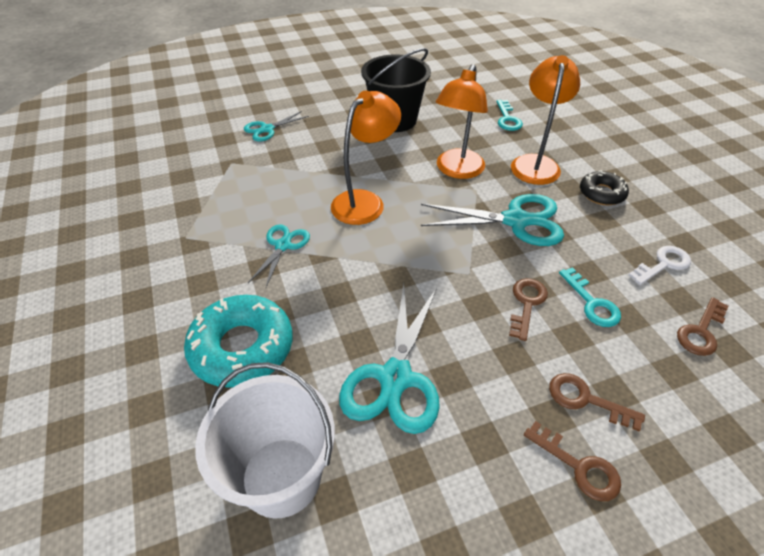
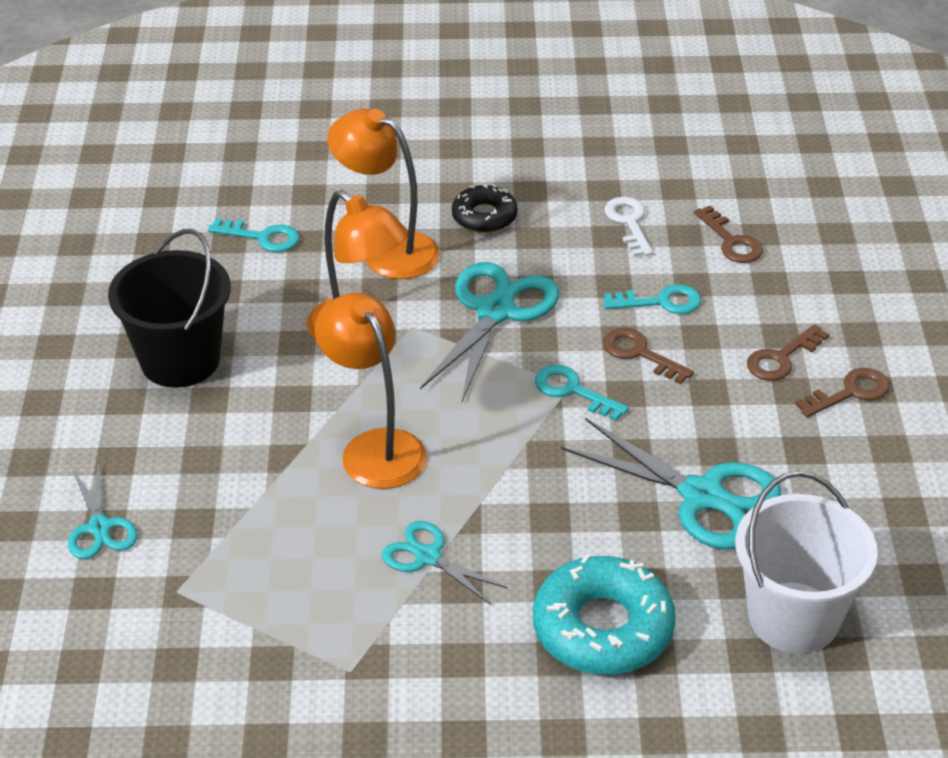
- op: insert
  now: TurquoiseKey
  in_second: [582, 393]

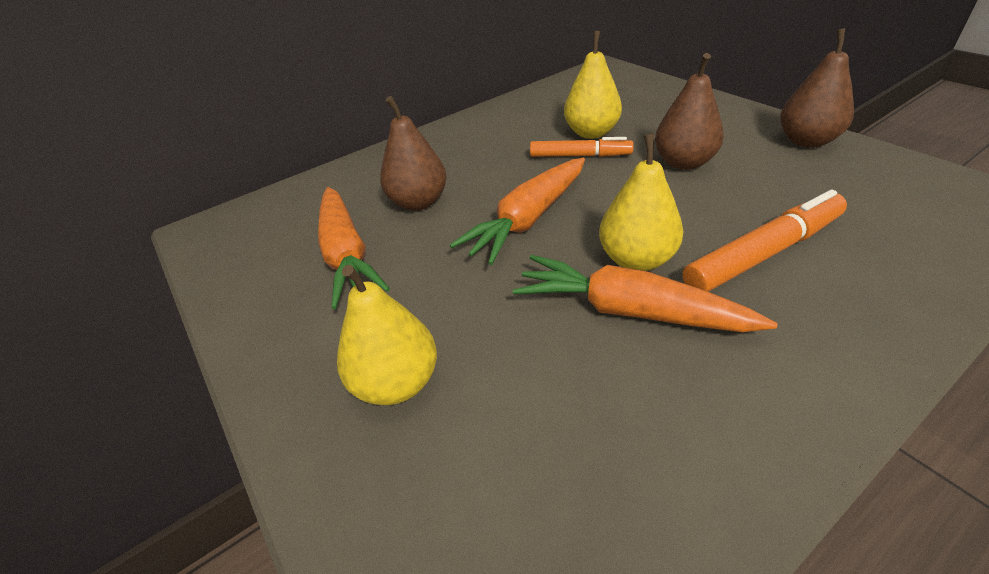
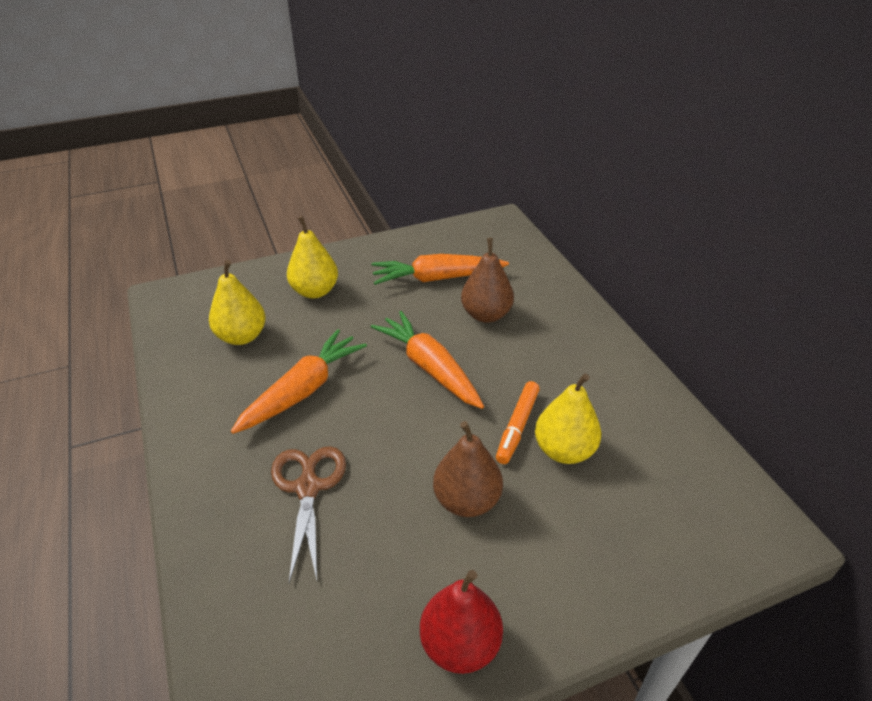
- op: move
  was: YellowPear
  in_first: [641, 202]
  in_second: [237, 302]
- op: replace
  was: OrangeMarker
  now: BrownScissors
  in_first: [764, 241]
  in_second: [308, 514]
- op: recolor
  was: BrownPear
  now: RedPear
  in_first: [817, 88]
  in_second: [461, 622]

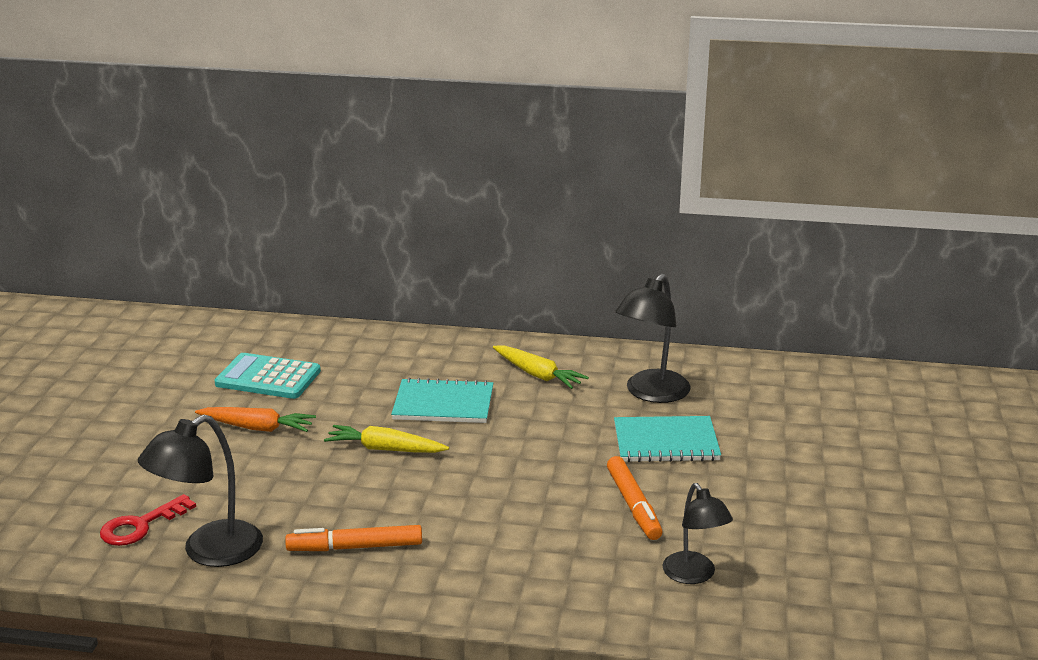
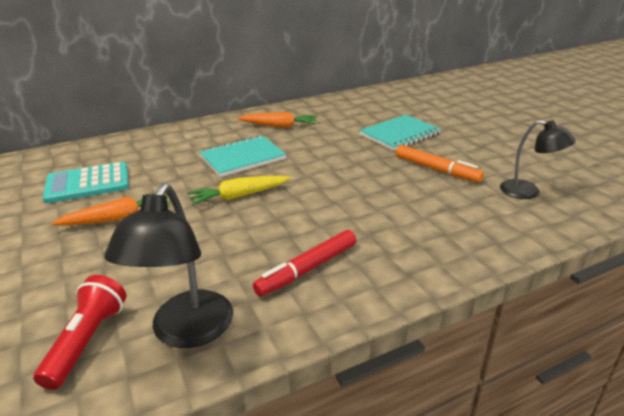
- op: replace
  was: RedKey
  now: RedFlashlight
  in_first: [148, 520]
  in_second: [79, 332]
- op: recolor
  was: YellowCarrot
  now: OrangeCarrot
  in_first: [541, 367]
  in_second: [277, 120]
- op: recolor
  was: OrangeMarker
  now: RedMarker
  in_first: [353, 538]
  in_second: [305, 263]
- op: delete
  was: BlackLamp
  in_first: [653, 338]

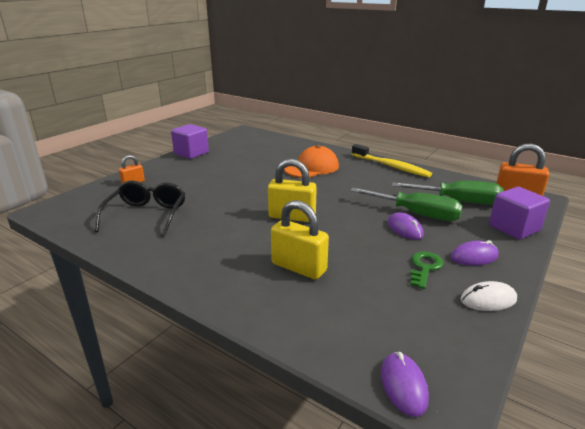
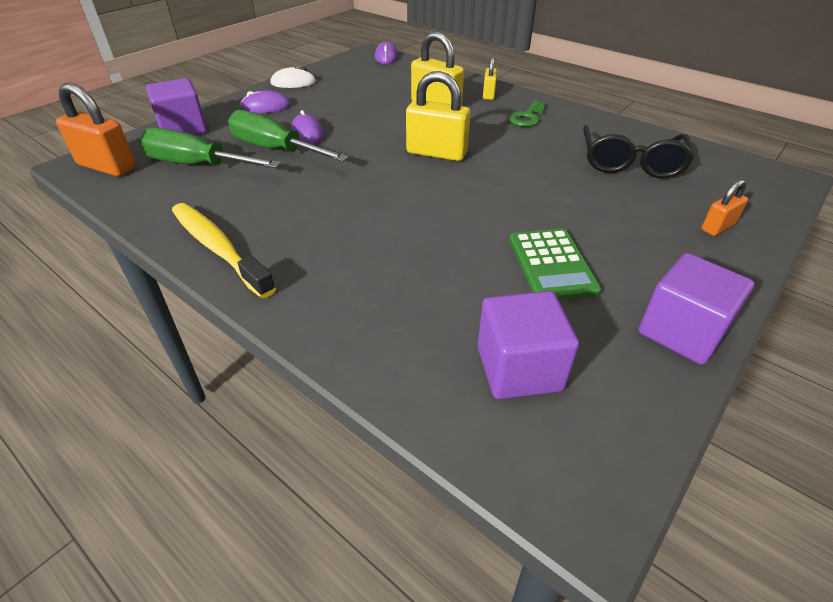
- op: insert
  now: PurpleCube
  in_second: [528, 345]
- op: insert
  now: YellowPadlock
  in_second: [490, 78]
- op: move
  was: GreenKey
  in_first: [427, 270]
  in_second: [528, 113]
- op: insert
  now: GreenCalculator
  in_second: [555, 264]
- op: delete
  was: OrangeCap
  in_first: [311, 161]

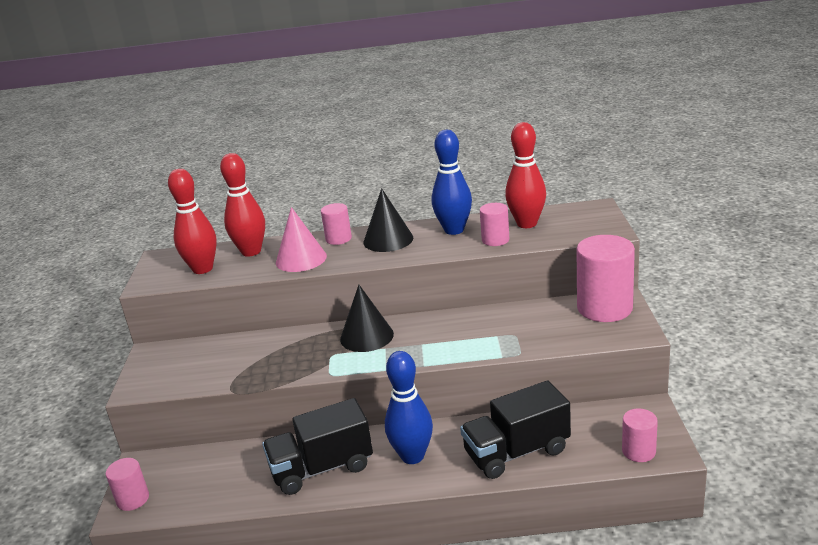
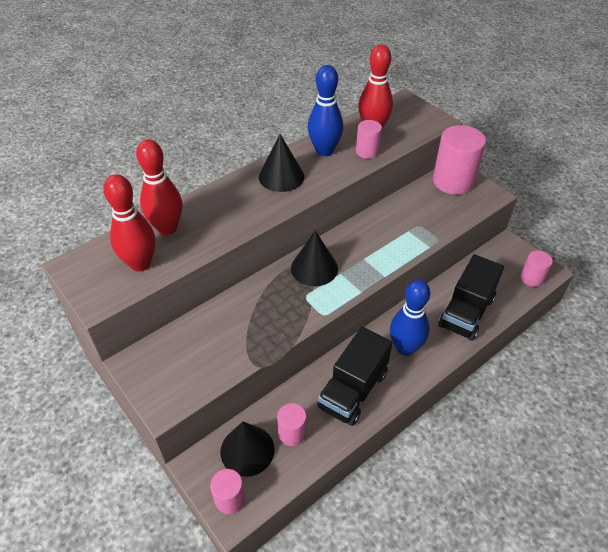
- op: insert
  now: BlackCone
  in_second: [247, 449]
- op: move
  was: PinkCylinder
  in_first: [336, 224]
  in_second: [292, 424]
- op: delete
  was: PinkCone
  in_first: [301, 239]

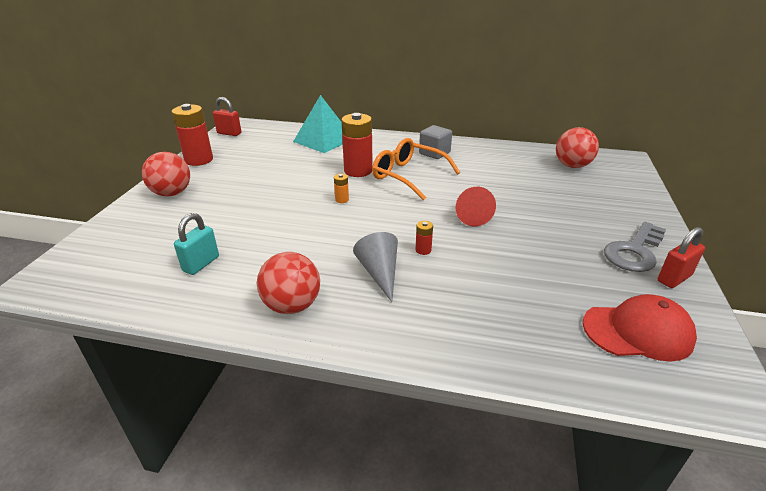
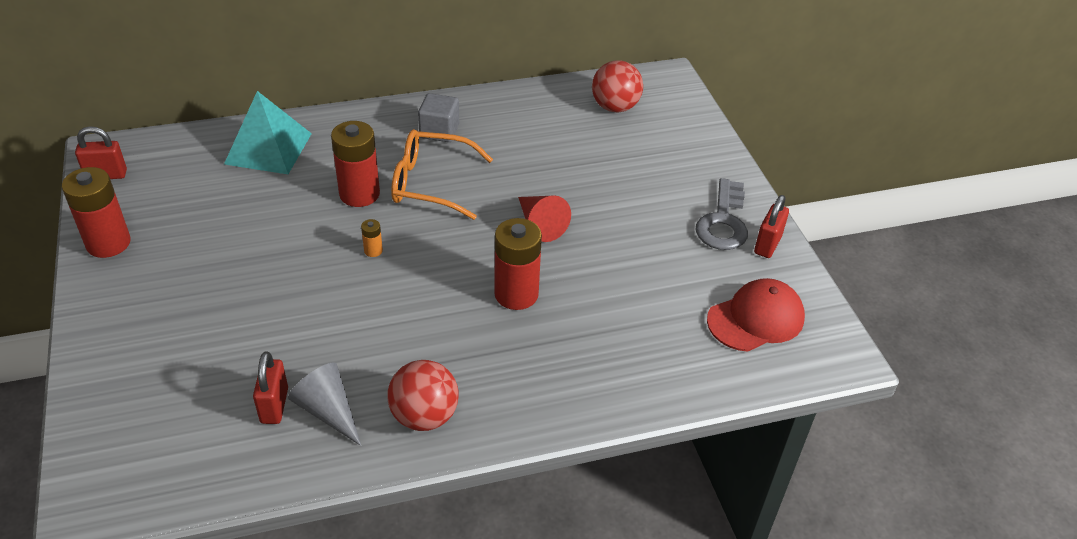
- op: recolor
  was: TurquoisePadlock
  now: RedPadlock
  in_first: [196, 244]
  in_second: [270, 388]
- op: move
  was: GreyCone
  in_first: [375, 267]
  in_second: [324, 404]
- op: resize
  was: RedBattery
  in_first: [424, 238]
  in_second: [518, 264]
  ratio: 2.32
- op: delete
  was: RedBall
  in_first: [166, 174]

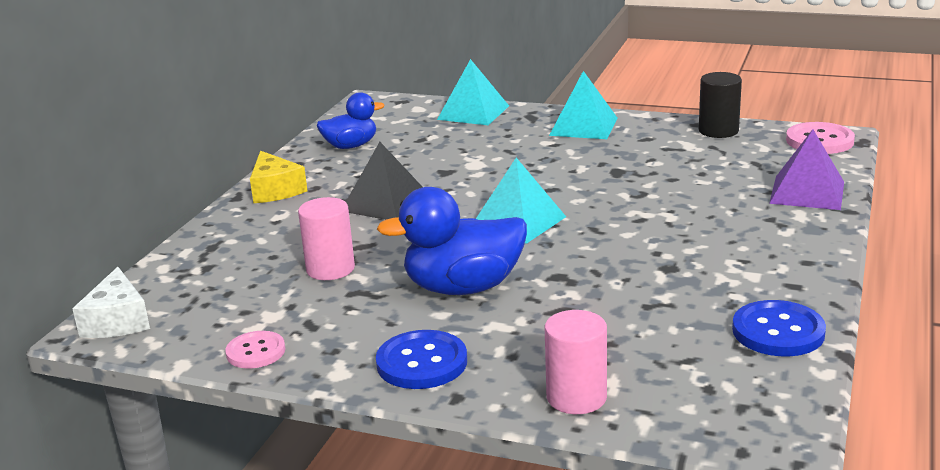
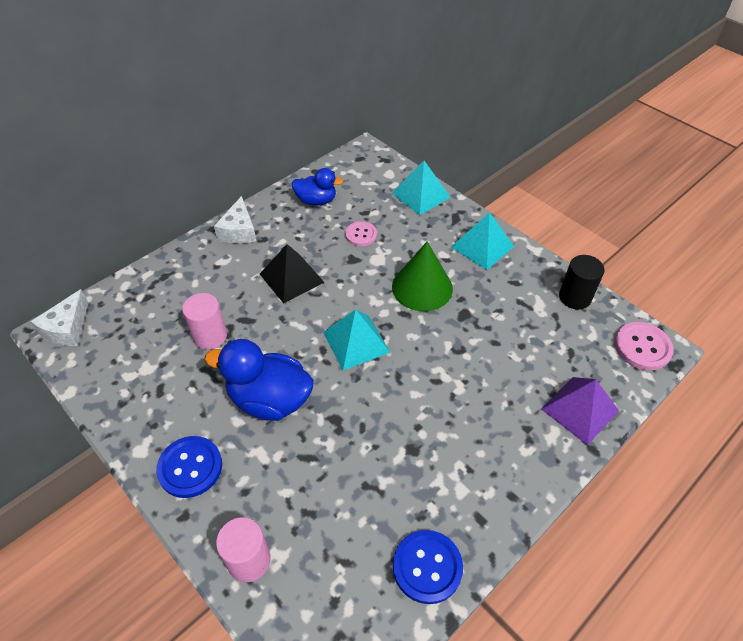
- op: recolor
  was: YellowCheese
  now: WhiteCheese
  in_first: [279, 177]
  in_second: [235, 219]
- op: move
  was: PinkButton
  in_first: [255, 350]
  in_second: [361, 233]
- op: insert
  now: GreenCone
  in_second: [422, 276]

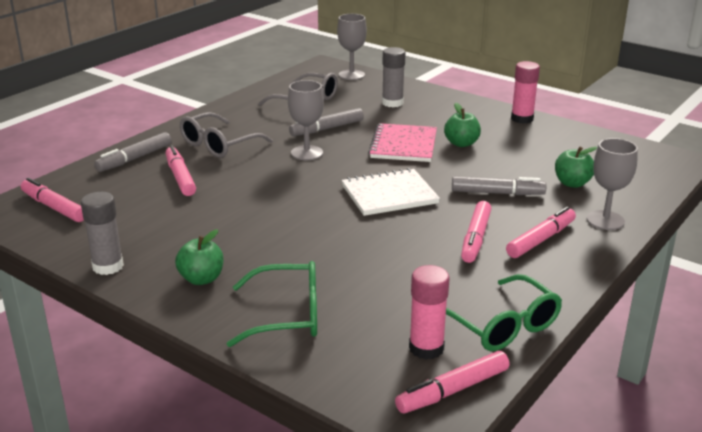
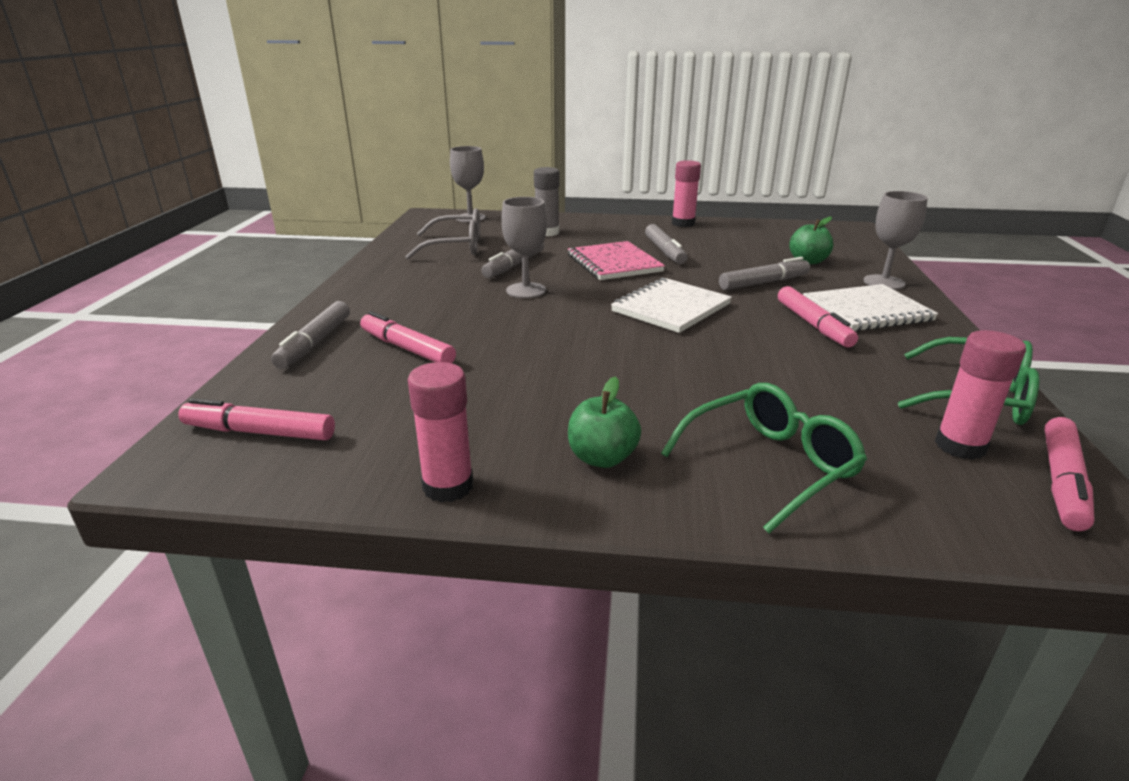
- op: recolor
  was: GreyGlueStick
  now: PinkGlueStick
  in_first: [102, 233]
  in_second: [440, 432]
- op: replace
  was: GreenApple
  now: GreyMarker
  in_first: [462, 125]
  in_second: [666, 244]
- op: replace
  was: PinkMarker
  now: WhiteNotebook
  in_first: [541, 232]
  in_second: [870, 308]
- op: delete
  was: GreyGlasses
  in_first: [226, 135]

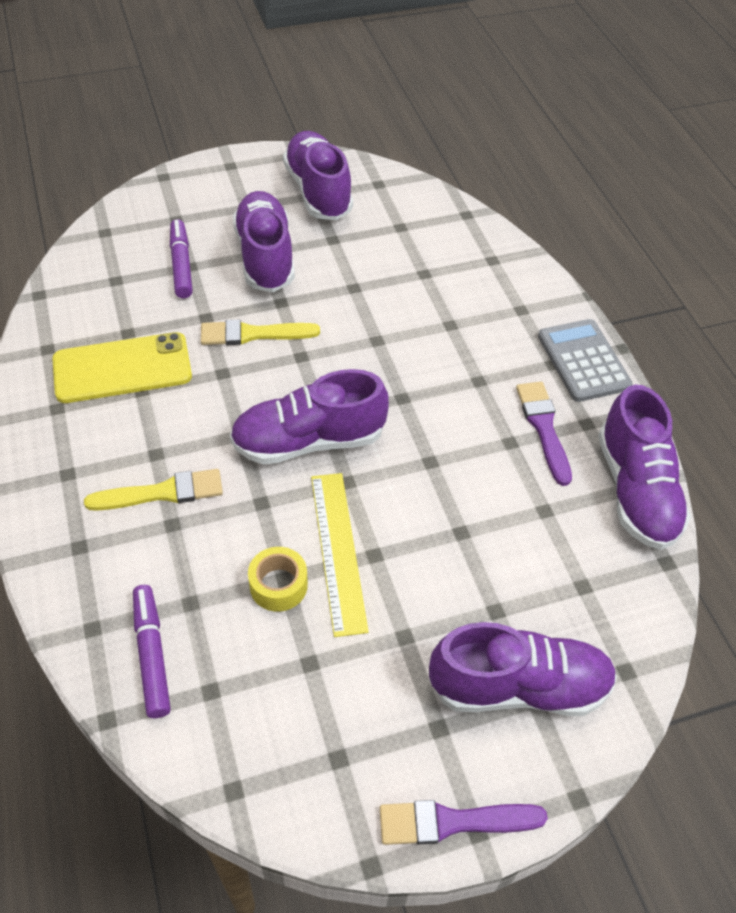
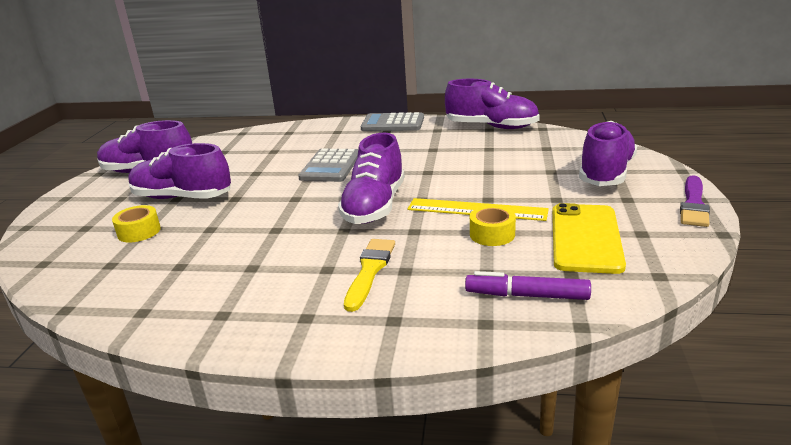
- op: replace
  was: PurpleMarker
  now: YellowTape
  in_first: [181, 258]
  in_second: [136, 223]
- op: insert
  now: GreyCalculator
  in_second: [328, 165]
- op: move
  was: YellowPhone
  in_first: [122, 367]
  in_second: [589, 238]
- op: delete
  was: YellowBrush
  in_first: [260, 332]
- op: delete
  was: PurpleBrush
  in_first: [544, 434]

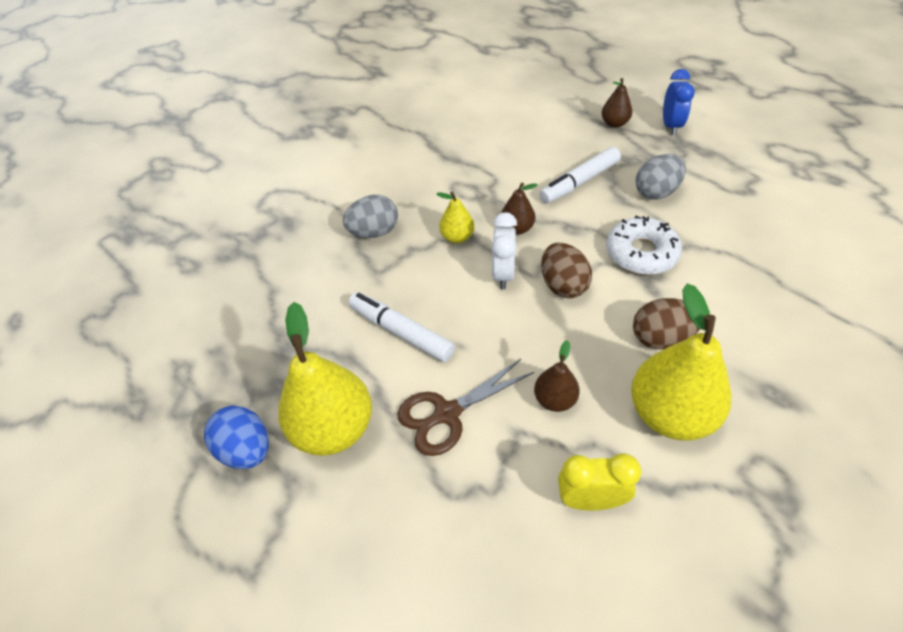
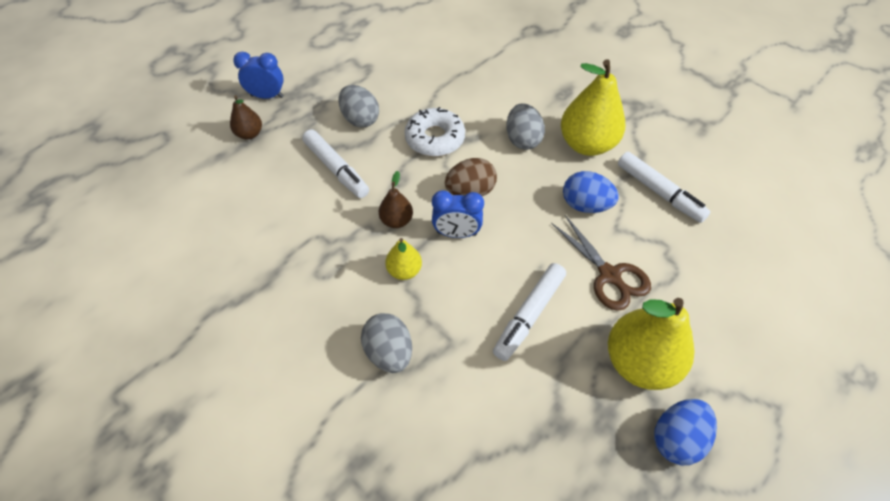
- op: recolor
  was: WhiteClock
  now: BlueClock
  in_first: [504, 250]
  in_second: [458, 214]
- op: recolor
  was: BrownEgg
  now: GreyEgg
  in_first: [666, 323]
  in_second: [525, 126]
- op: replace
  was: BrownPear
  now: BlueEgg
  in_first: [557, 376]
  in_second: [591, 192]
- op: replace
  was: YellowClock
  now: WhiteMarker
  in_first: [599, 481]
  in_second: [664, 187]

